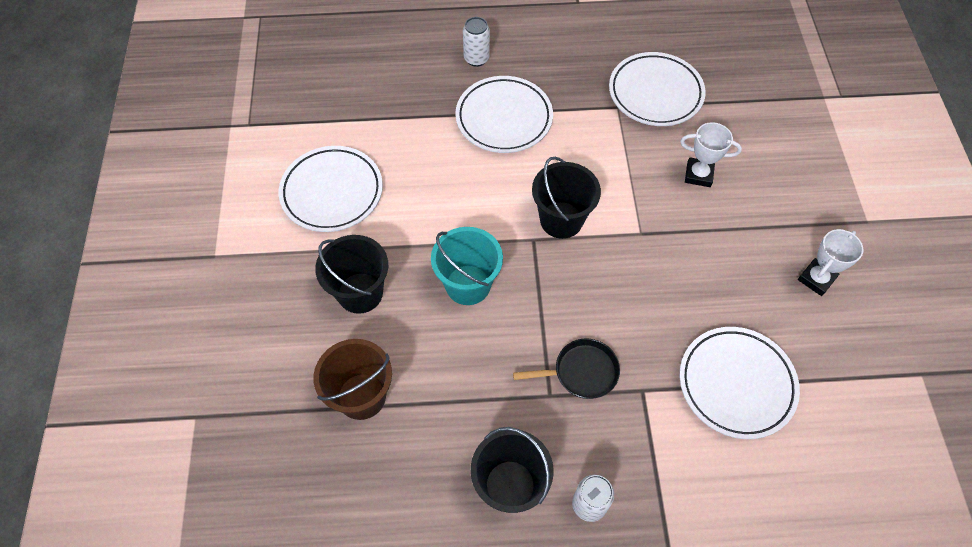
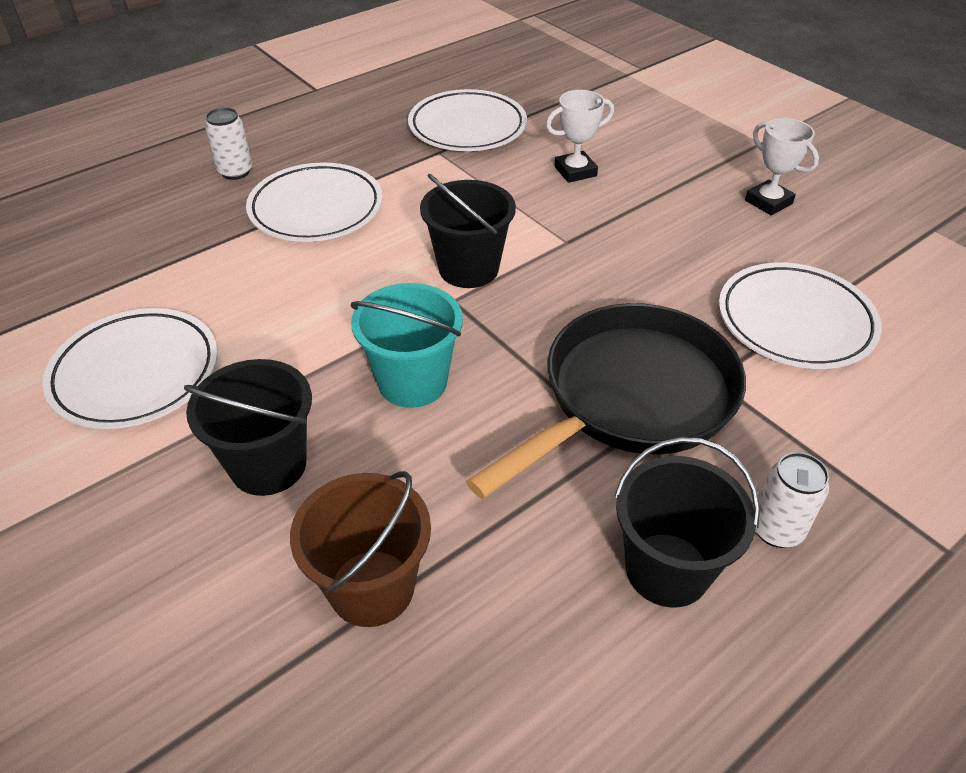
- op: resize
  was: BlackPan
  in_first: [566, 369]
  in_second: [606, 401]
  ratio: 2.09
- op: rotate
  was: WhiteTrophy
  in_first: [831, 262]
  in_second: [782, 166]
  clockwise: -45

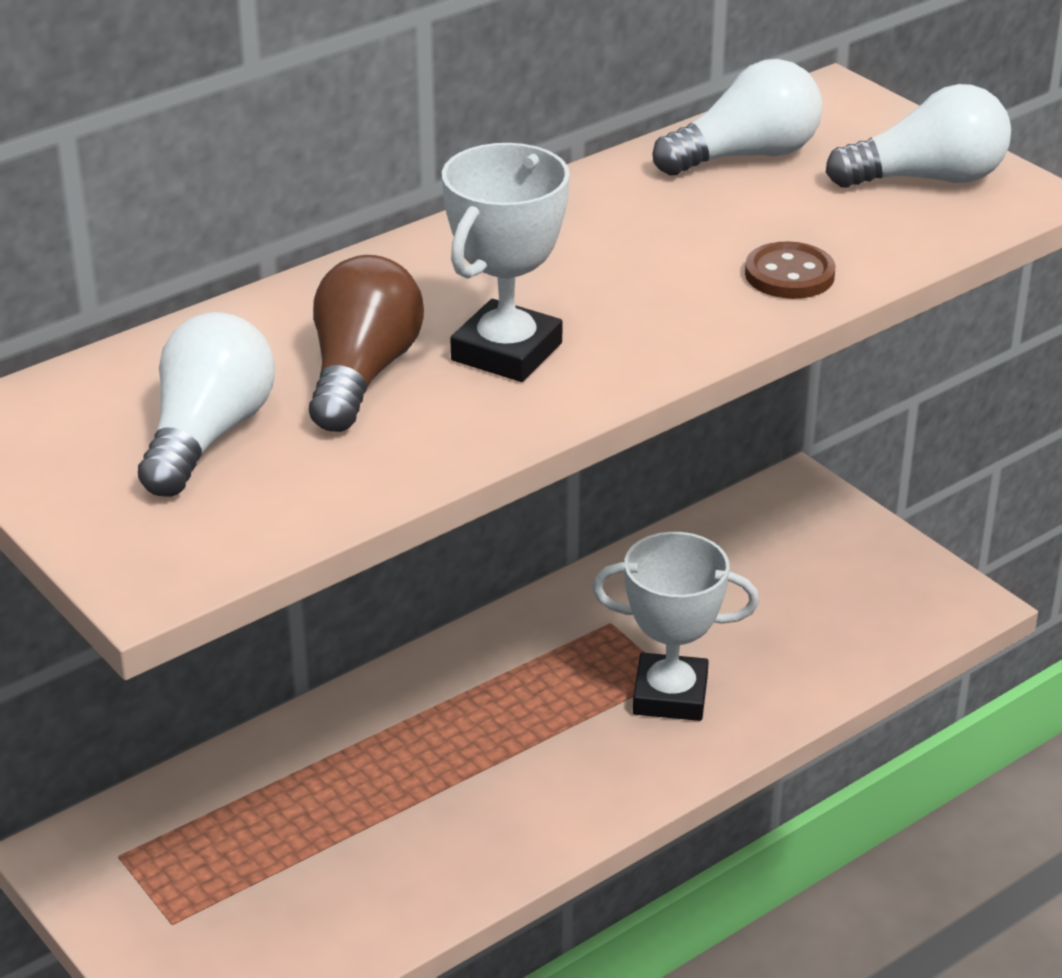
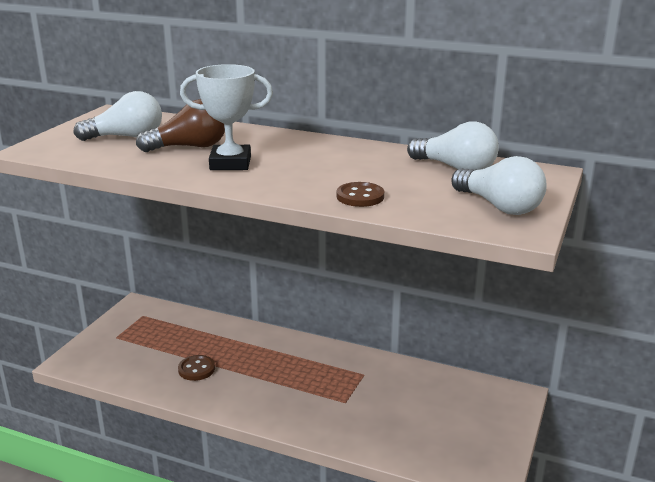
- op: insert
  now: BrownButton
  in_second: [196, 368]
- op: delete
  was: WhiteTrophy
  in_first: [675, 626]

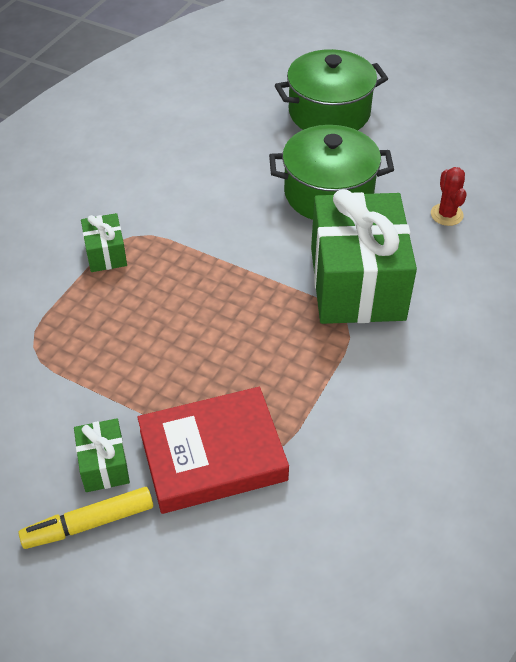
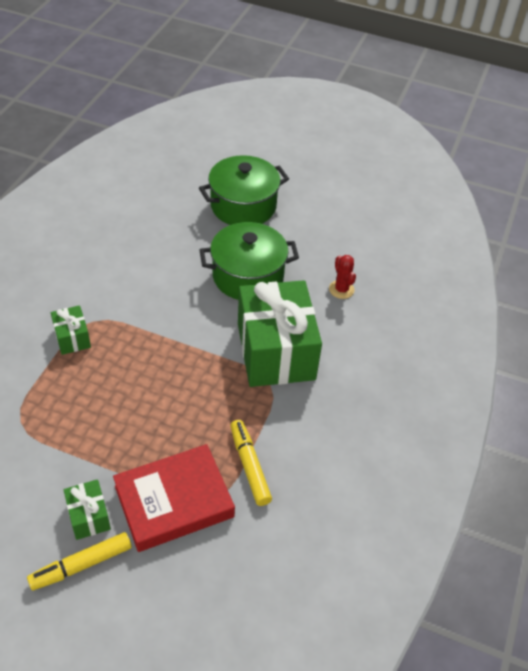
- op: insert
  now: YellowMarker
  in_second: [251, 463]

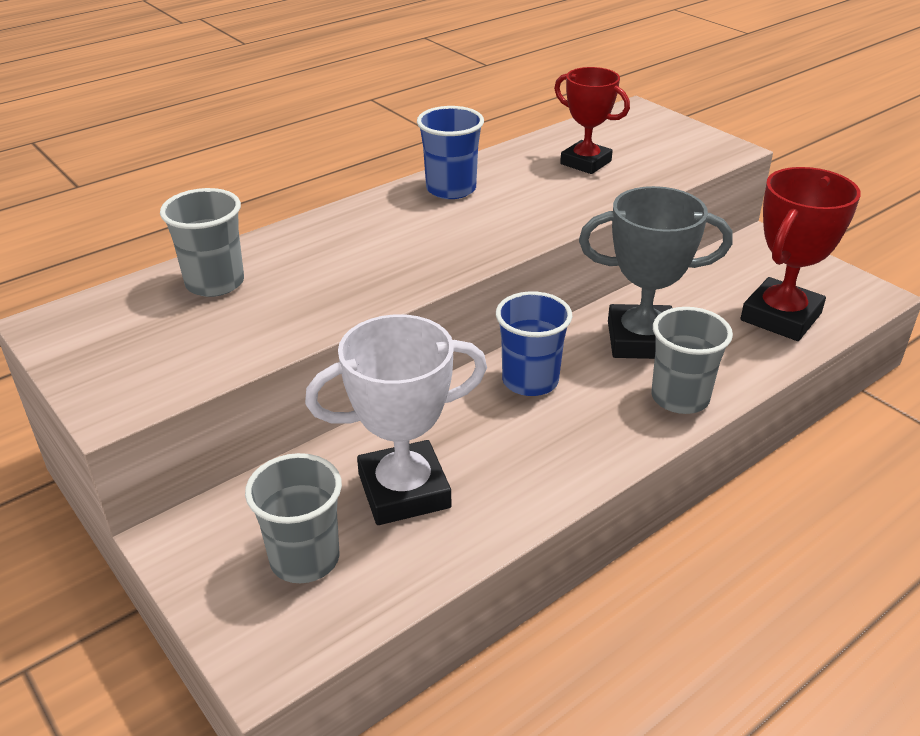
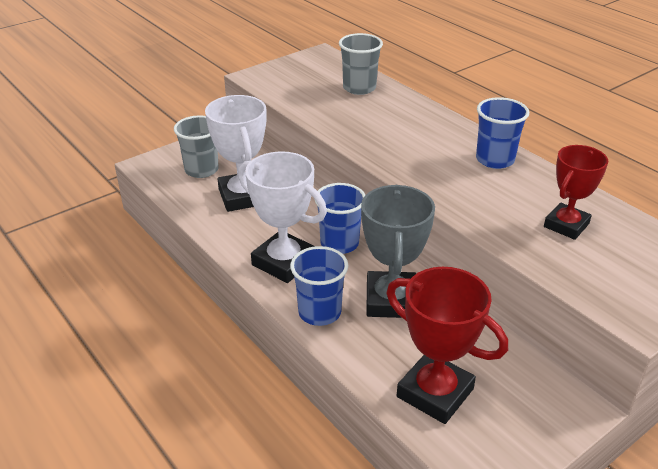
- op: insert
  now: WhiteTrophy
  in_second: [282, 217]
- op: recolor
  was: GreyCup
  now: BlueCup
  in_first: [692, 360]
  in_second: [319, 286]

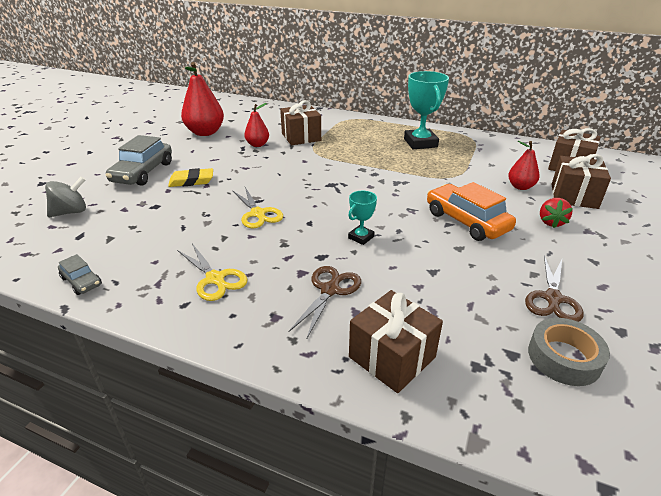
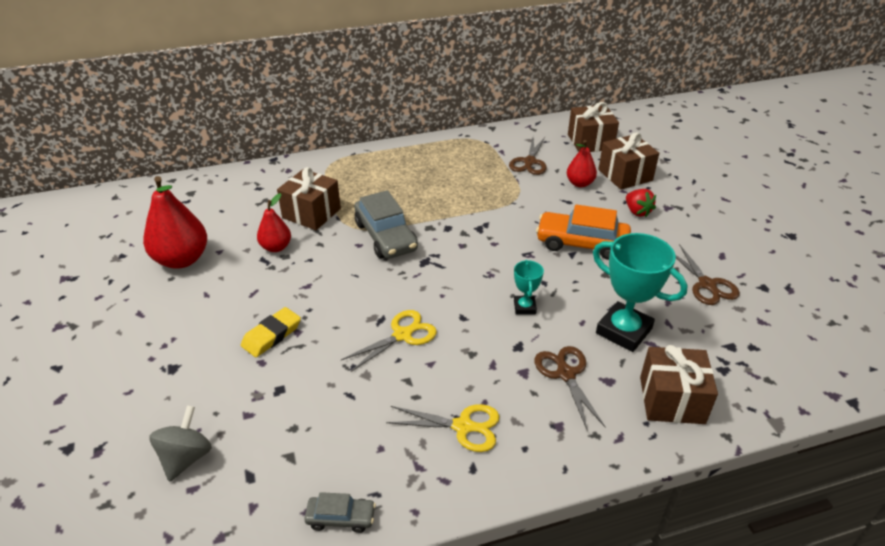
- op: rotate
  was: YellowScissors
  in_first: [257, 207]
  in_second: [389, 341]
  clockwise: -60
- op: move
  was: GreyCar
  in_first: [139, 160]
  in_second: [386, 224]
- op: insert
  now: BrownScissors
  in_second: [528, 156]
- op: move
  was: TurquoiseTrophy
  in_first: [426, 110]
  in_second: [640, 292]
- op: delete
  was: GreyTape
  in_first: [569, 352]

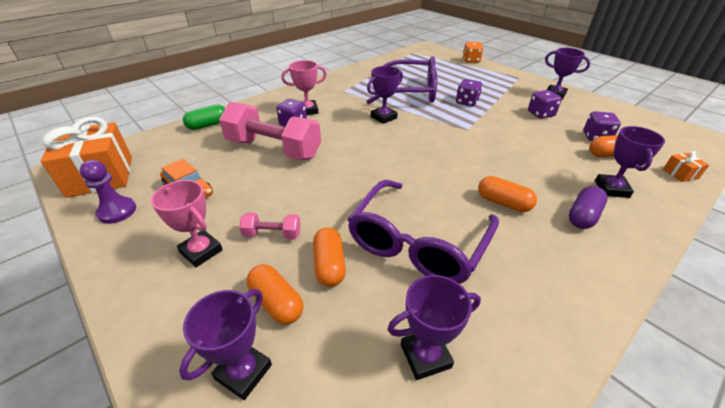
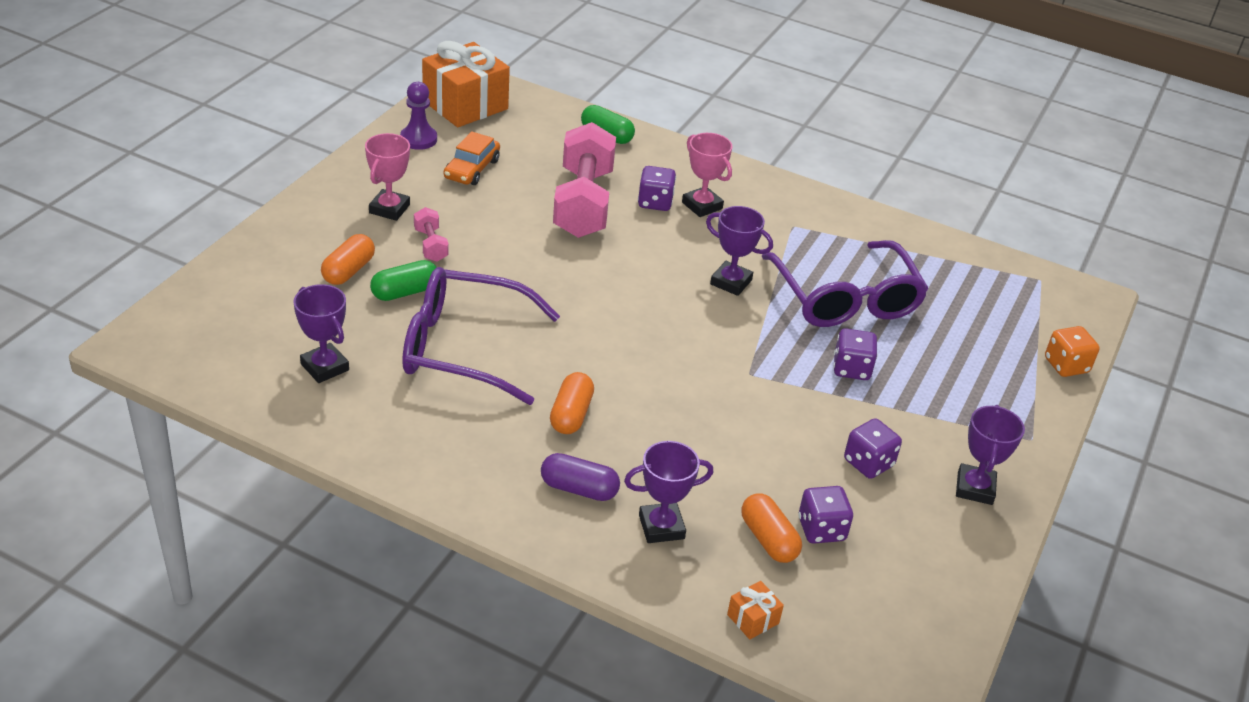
- op: recolor
  was: OrangeCapsule
  now: GreenCapsule
  in_first: [329, 257]
  in_second: [403, 280]
- op: delete
  was: PurpleTrophy
  in_first: [225, 344]

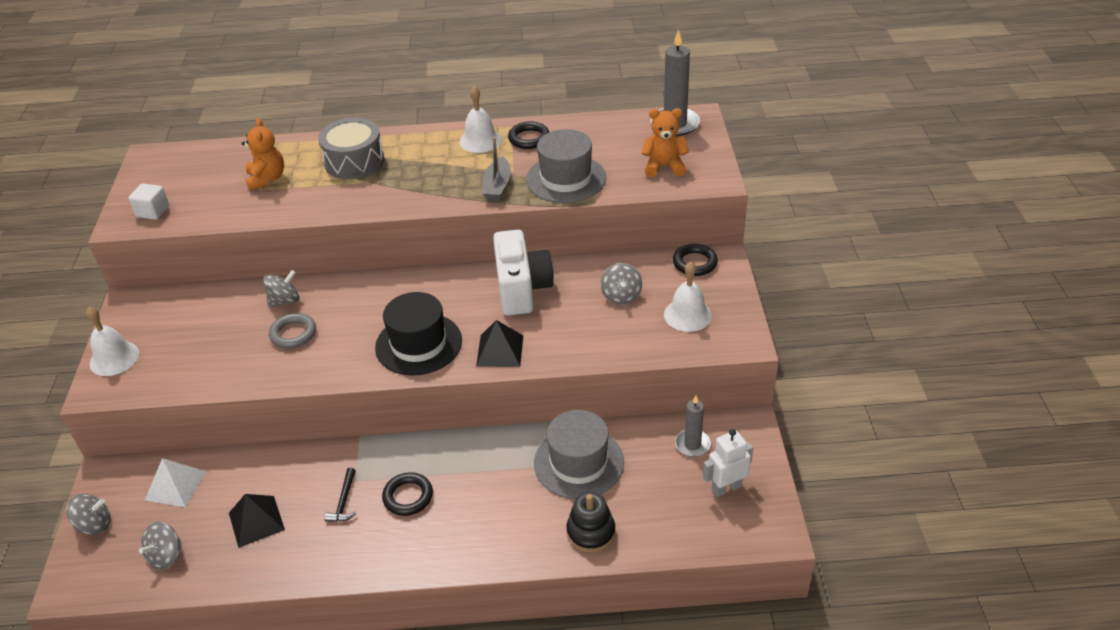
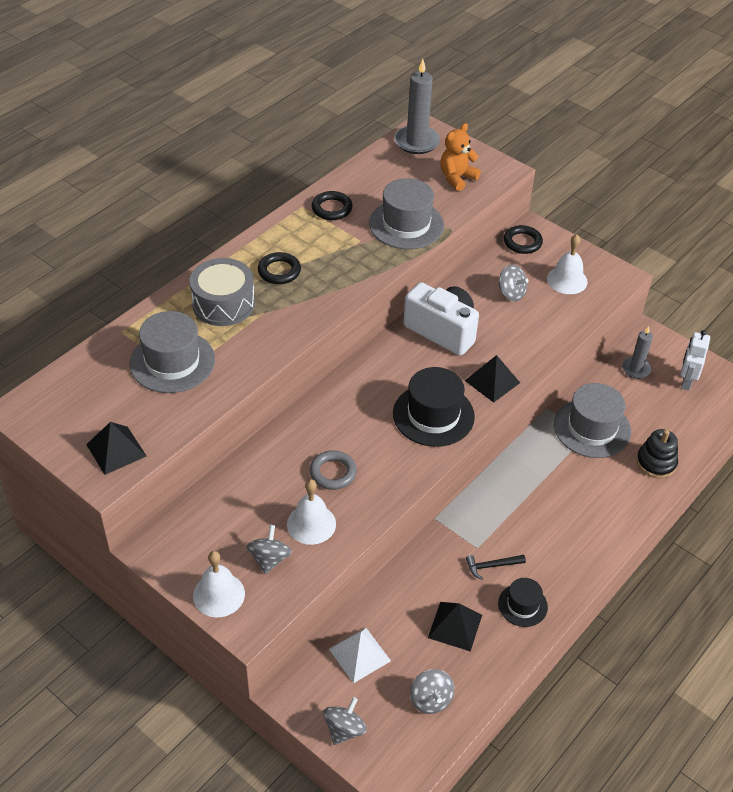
- op: replace
  was: WhiteCube
  now: BlackPyramid
  in_first: [149, 201]
  in_second: [116, 448]
- op: replace
  was: OrangeTeddyBear
  now: GreyHat
  in_first: [263, 154]
  in_second: [172, 352]
- op: move
  was: GreySpinningTop
  in_first: [281, 288]
  in_second: [269, 549]
- op: move
  was: BlackRing
  in_first: [407, 494]
  in_second: [279, 268]
- op: move
  was: WhiteBell
  in_first: [481, 119]
  in_second: [311, 512]
- op: rotate
  was: BlackHammer
  in_first: [340, 495]
  in_second: [496, 567]
  clockwise: 120
- op: insert
  now: BlackHat
  in_second: [523, 602]
- op: delete
  was: GreyBoat
  in_first: [496, 169]

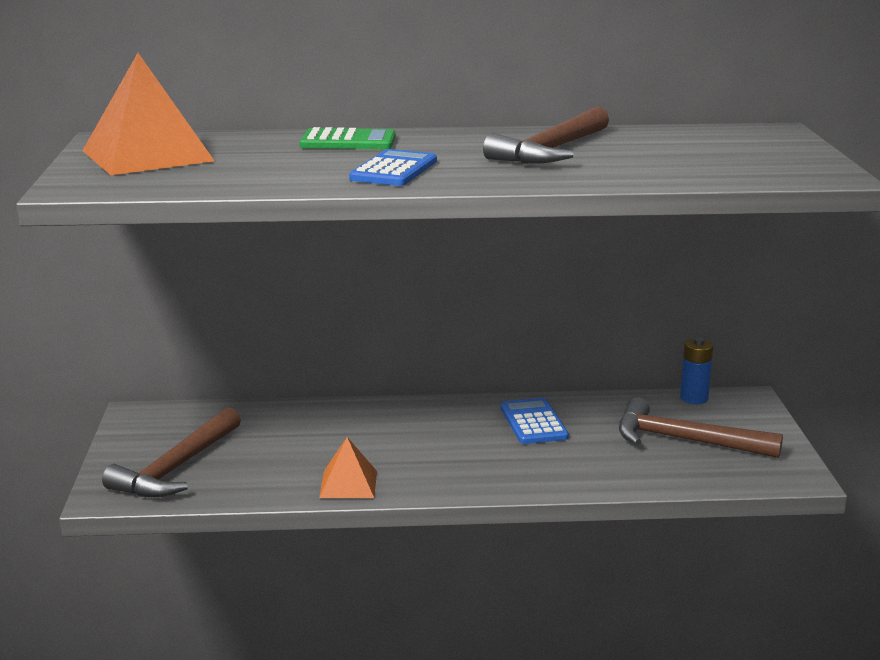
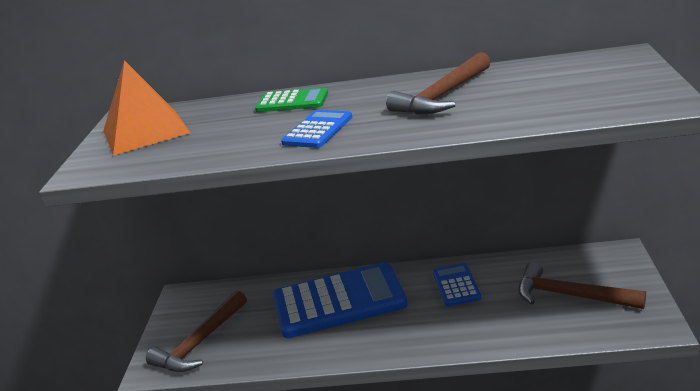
- op: insert
  now: BlueCalculator
  in_second: [340, 300]
- op: delete
  was: OrangePyramid
  in_first: [348, 467]
- op: delete
  was: BlueBattery
  in_first: [696, 371]

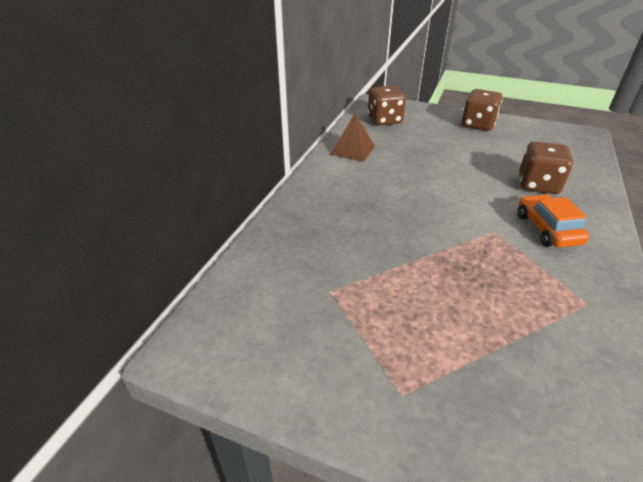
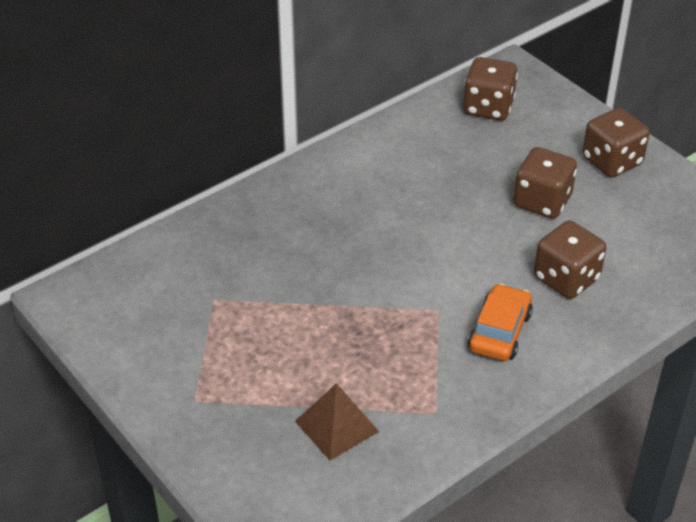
- op: move
  was: BrownPyramid
  in_first: [352, 138]
  in_second: [337, 422]
- op: insert
  now: BrownDice
  in_second: [545, 183]

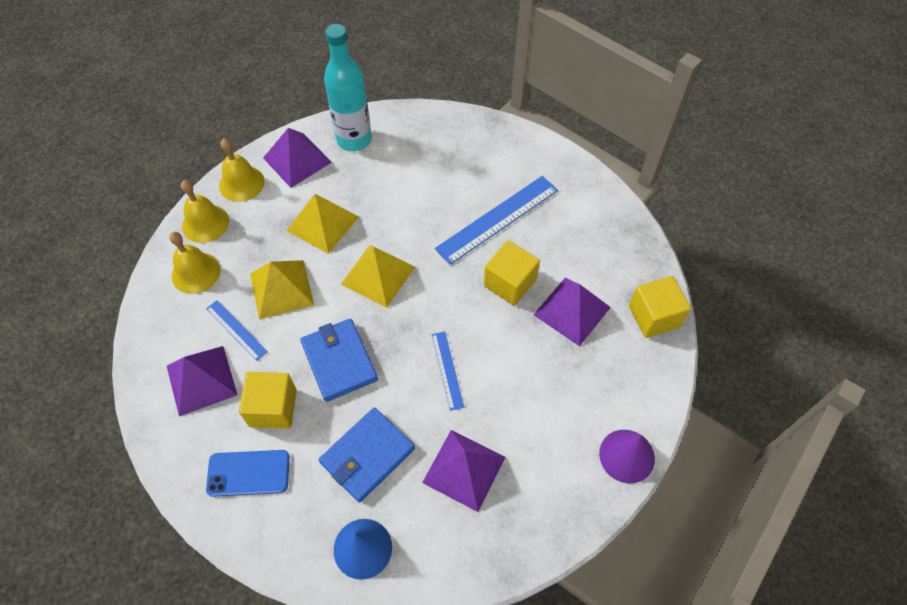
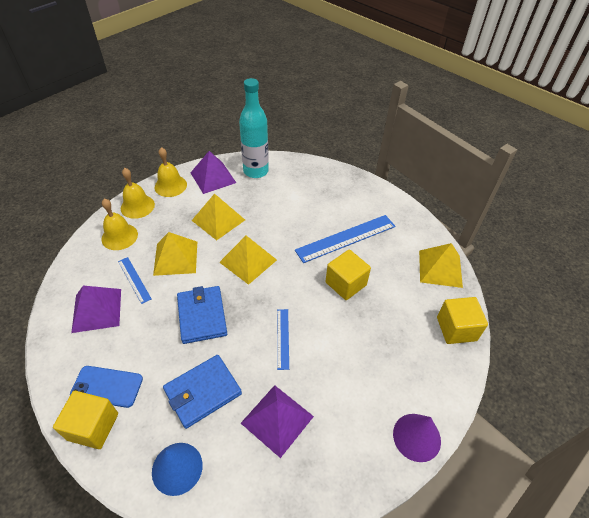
- op: move
  was: YellowCube
  in_first: [268, 400]
  in_second: [85, 420]
- op: insert
  now: YellowPyramid
  in_second: [441, 265]
- op: delete
  was: PurplePyramid
  in_first: [572, 312]

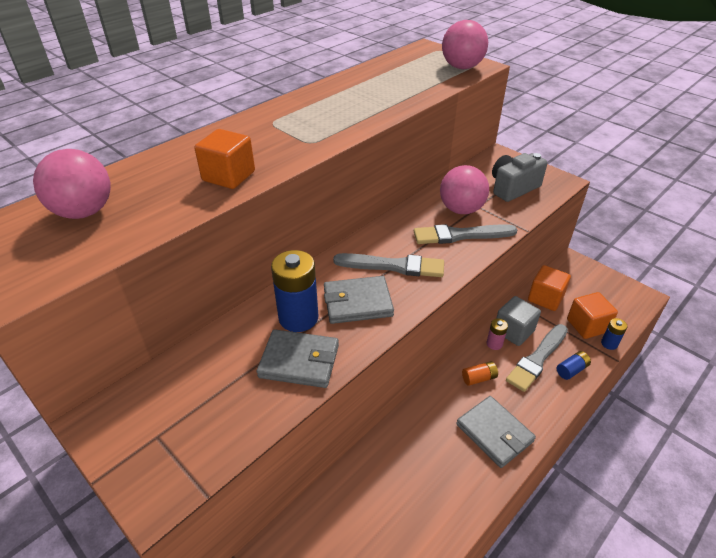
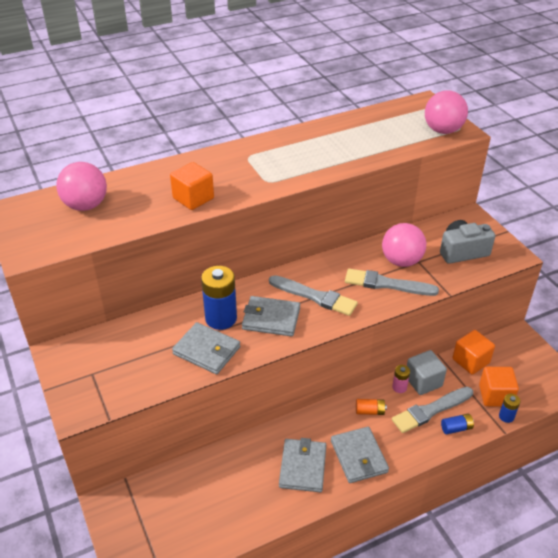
- op: insert
  now: GreyWallet
  in_second: [302, 465]

